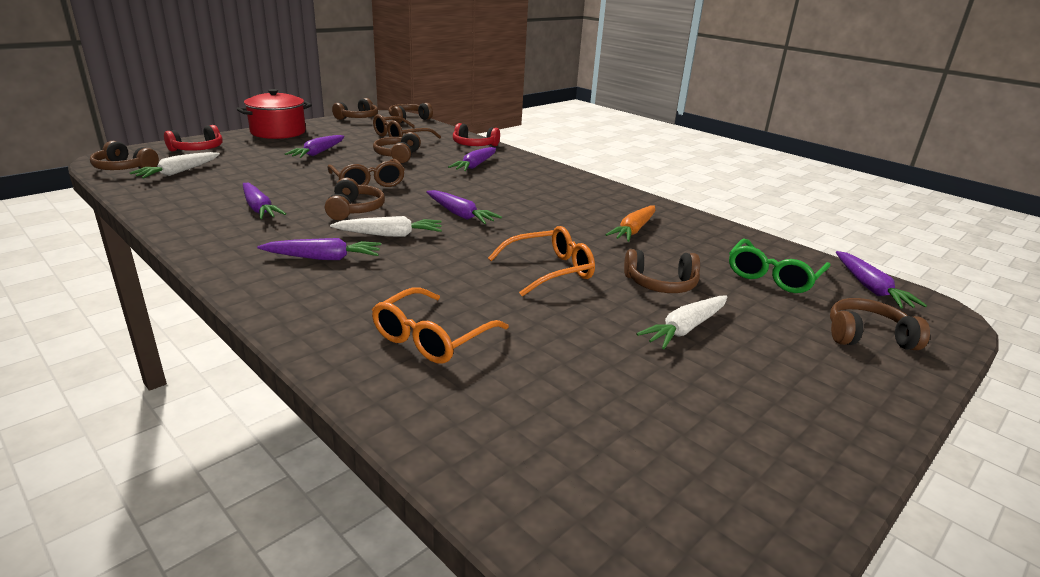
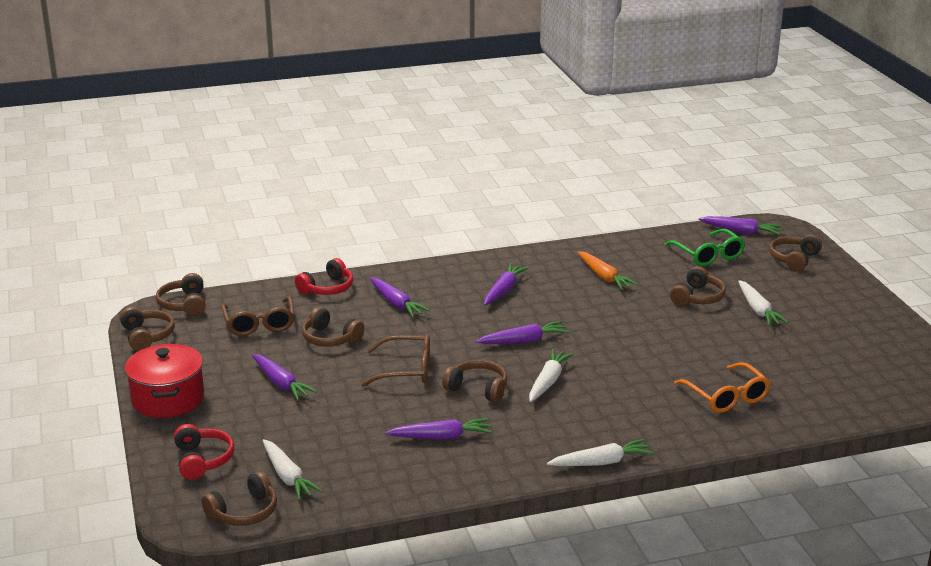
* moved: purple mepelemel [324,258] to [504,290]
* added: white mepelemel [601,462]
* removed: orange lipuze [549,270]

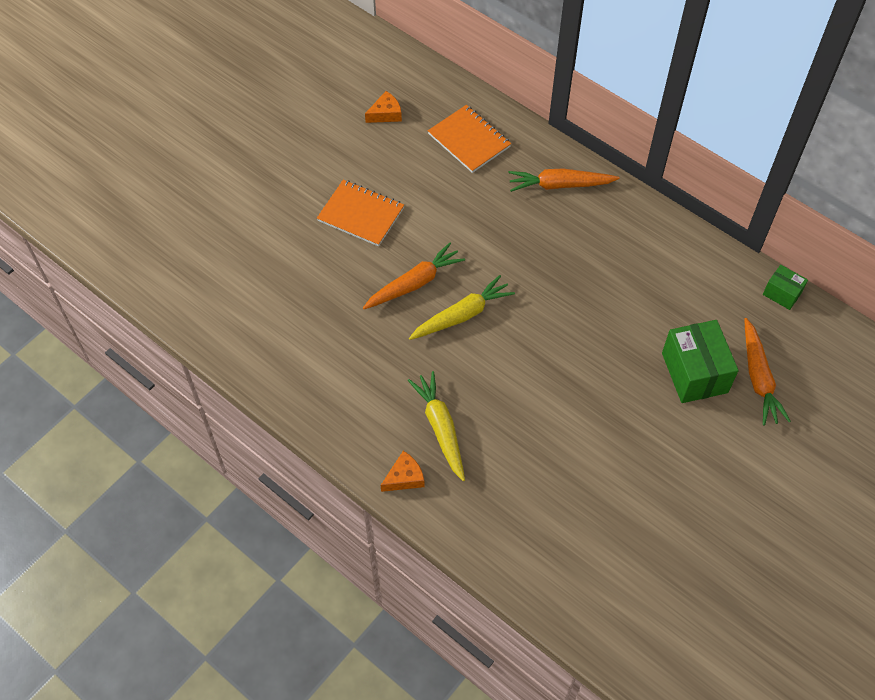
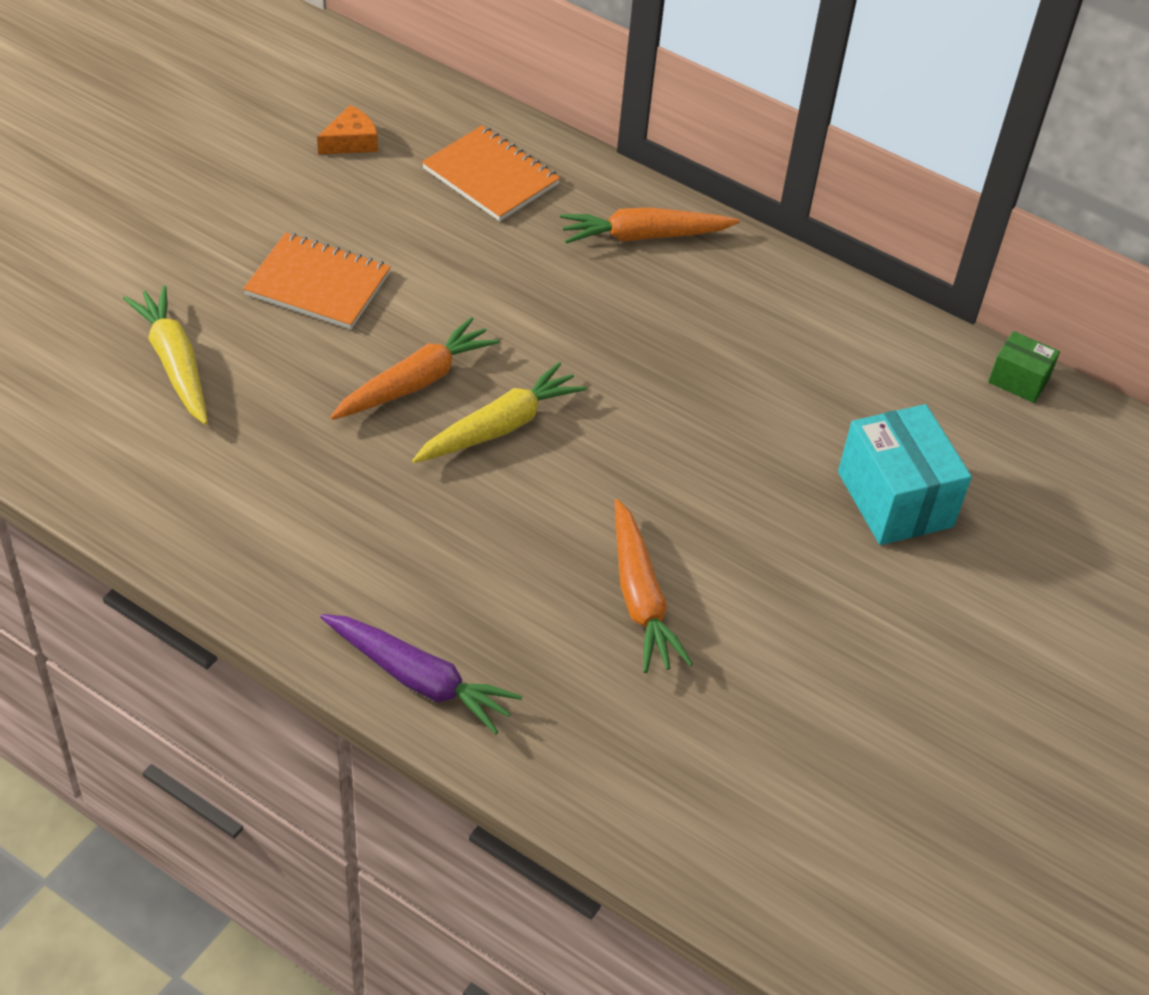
* moved: yellow mepelemel [440,428] to [175,363]
* replaced: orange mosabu [404,477] to purple mepelemel [419,679]
* moved: orange mepelemel [758,378] to [640,598]
* recoloured: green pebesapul [694,373] to turquoise pebesapul [895,499]

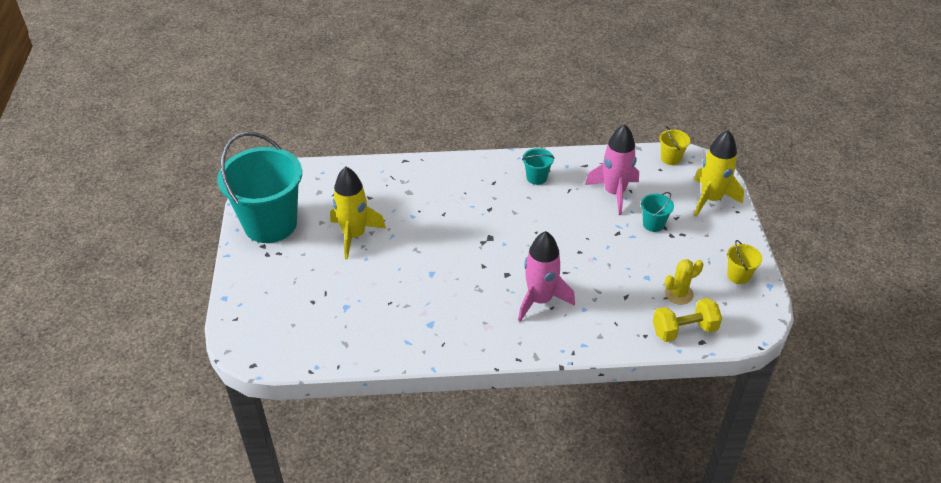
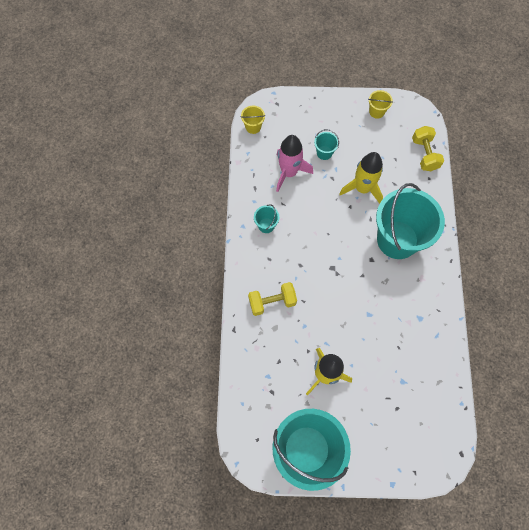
* added: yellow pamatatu [272,302]
* moved: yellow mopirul [710,199] to [362,188]
* replaced: pink mopirul [540,300] to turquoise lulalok [397,239]
* removed: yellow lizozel [679,294]

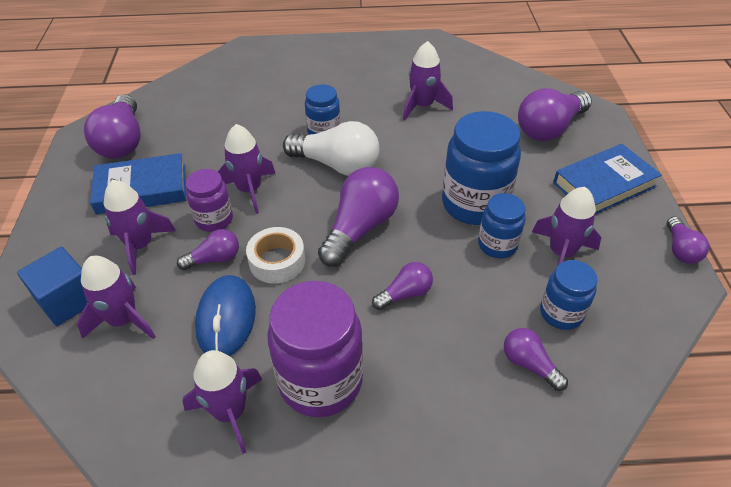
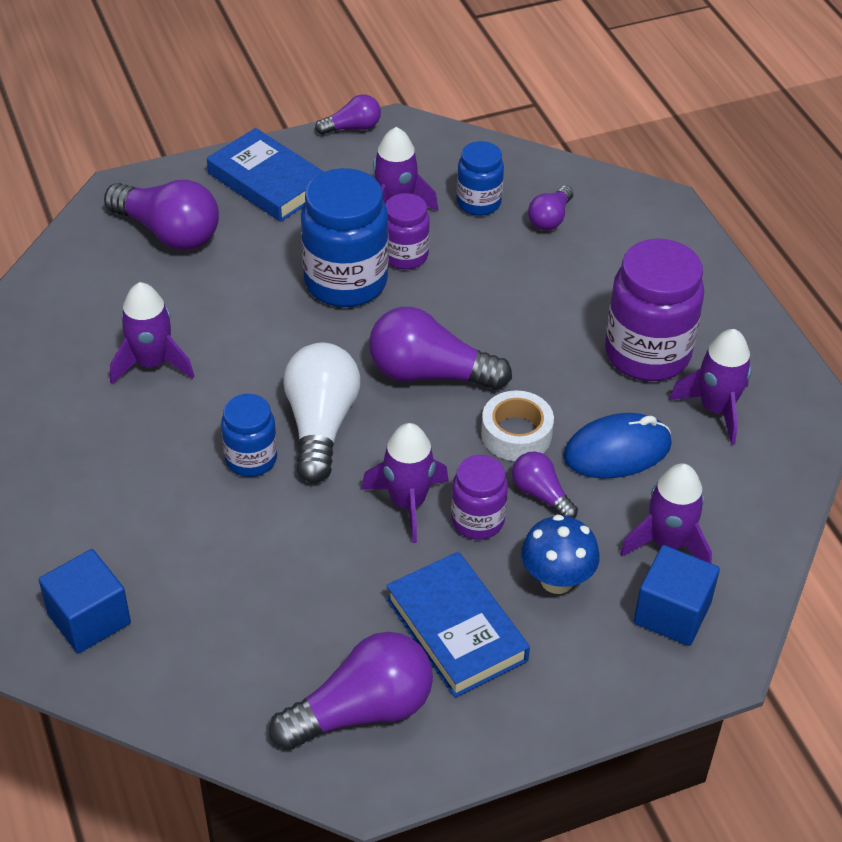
* added: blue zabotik [89,619]
* recoloured: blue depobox [497,245] to purple depobox [405,256]
* replaced: purple mopirul [140,246] to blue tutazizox [556,580]
* removed: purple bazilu [405,294]

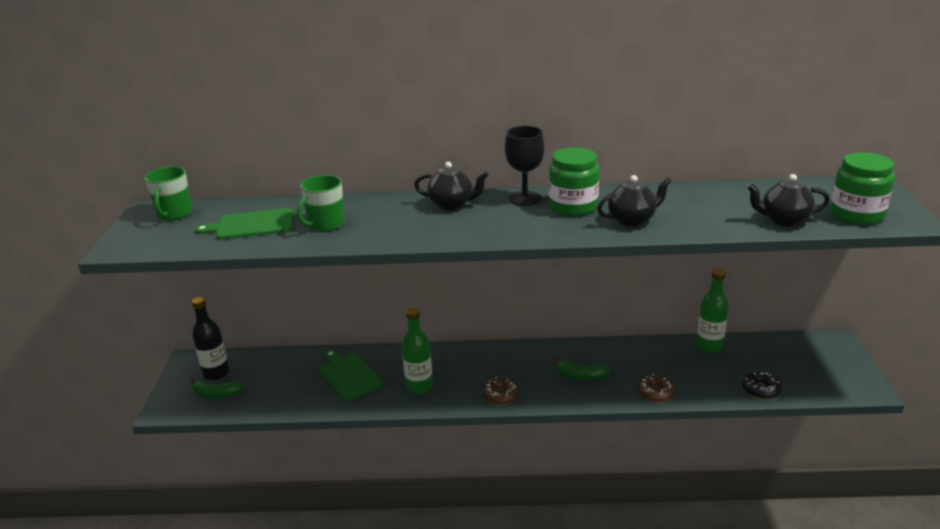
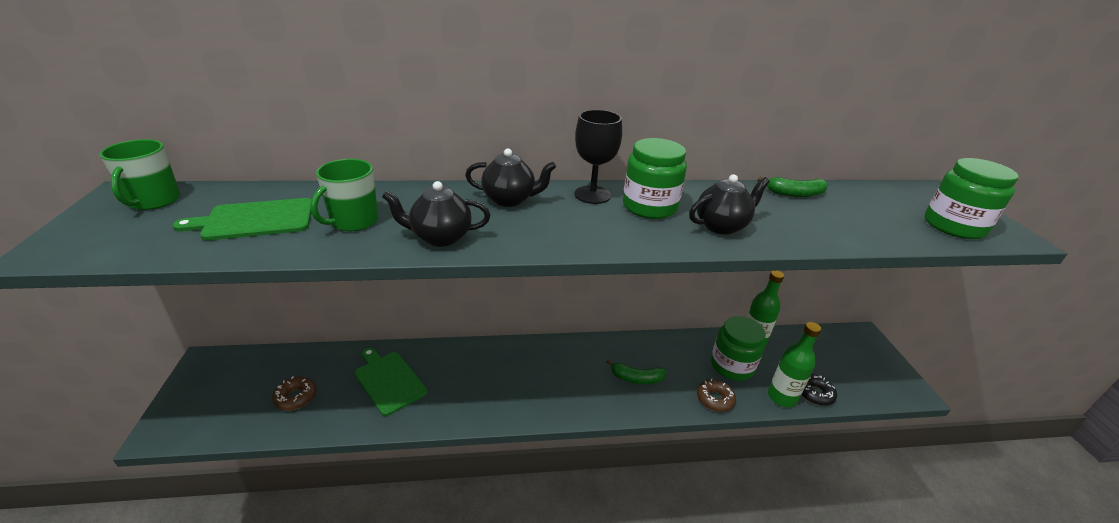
* moved: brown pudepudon [501,395] to [296,397]
* moved: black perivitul [784,220] to [440,237]
* added: green depobox [732,366]
* moved: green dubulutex [217,394] to [794,194]
* moved: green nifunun [419,386] to [781,397]
* removed: black nifunun [216,373]

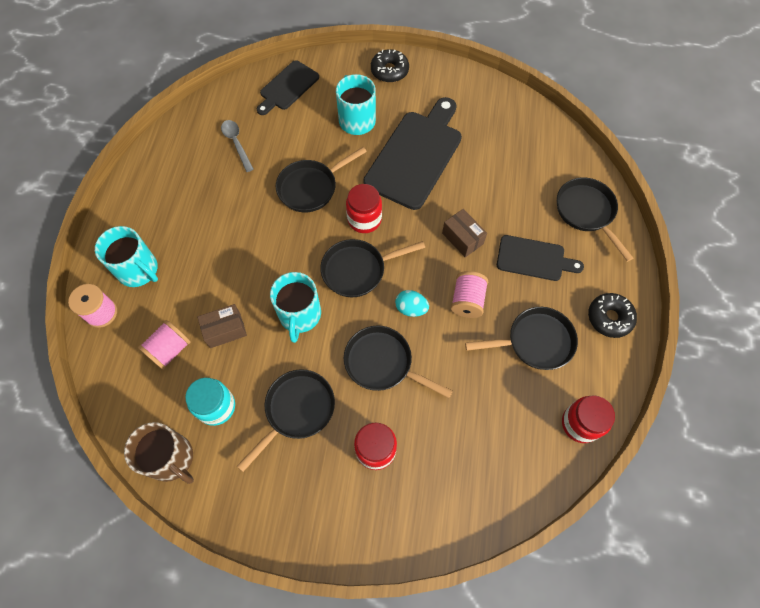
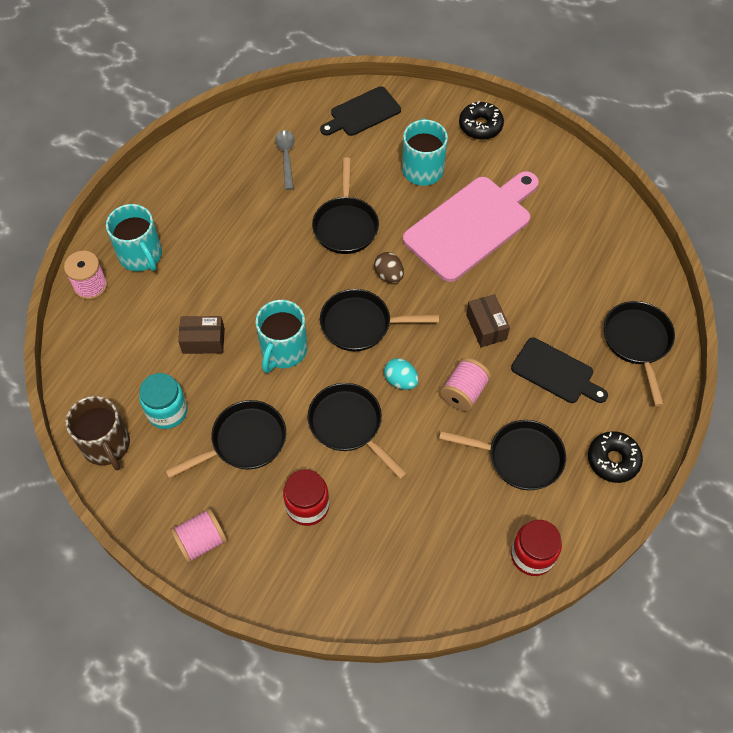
* moved: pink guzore [170,350] to [201,541]
* turned: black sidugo [311,187] = [345,225] 75 degrees counterclockwise
* replaced: red depobox [364,219] to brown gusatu [389,275]
* recoloured: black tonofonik [416,155] to pink tonofonik [472,225]

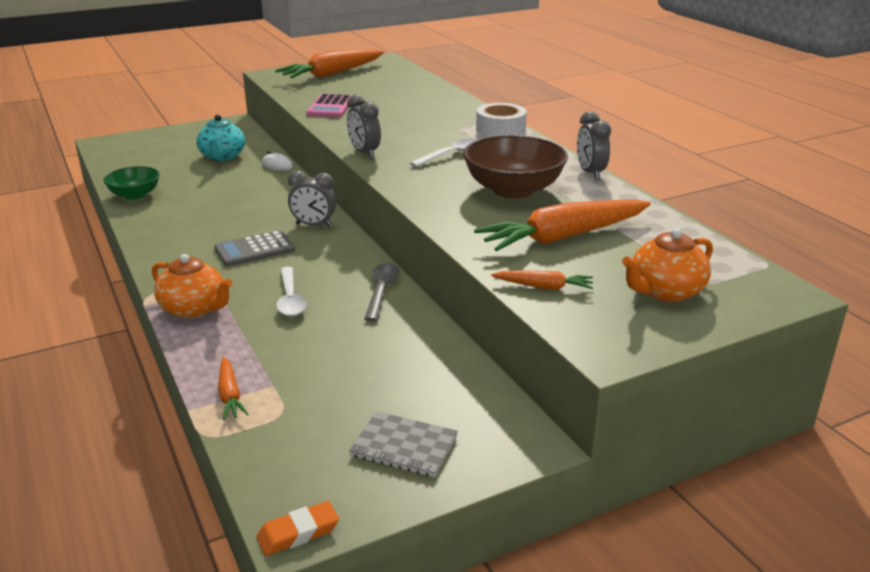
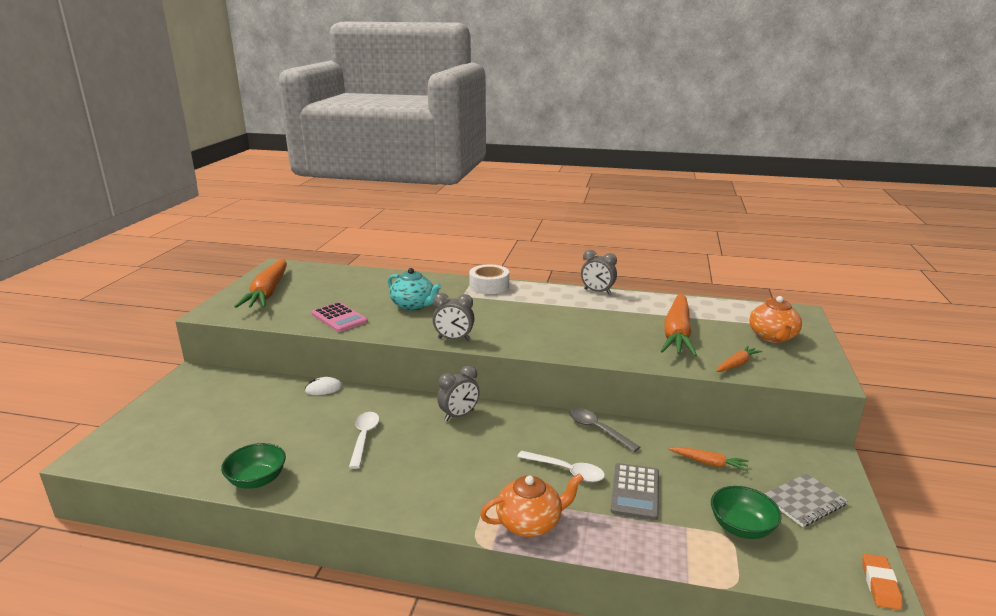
* moved: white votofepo [452,154] to [364,438]
* moved: turquoise perivitul [222,156] to [414,305]
* moved: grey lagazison [254,250] to [635,492]
* moved: orange mepelemel [230,395] to [709,463]
* added: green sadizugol [741,527]
* removed: brown sadizugol [513,190]

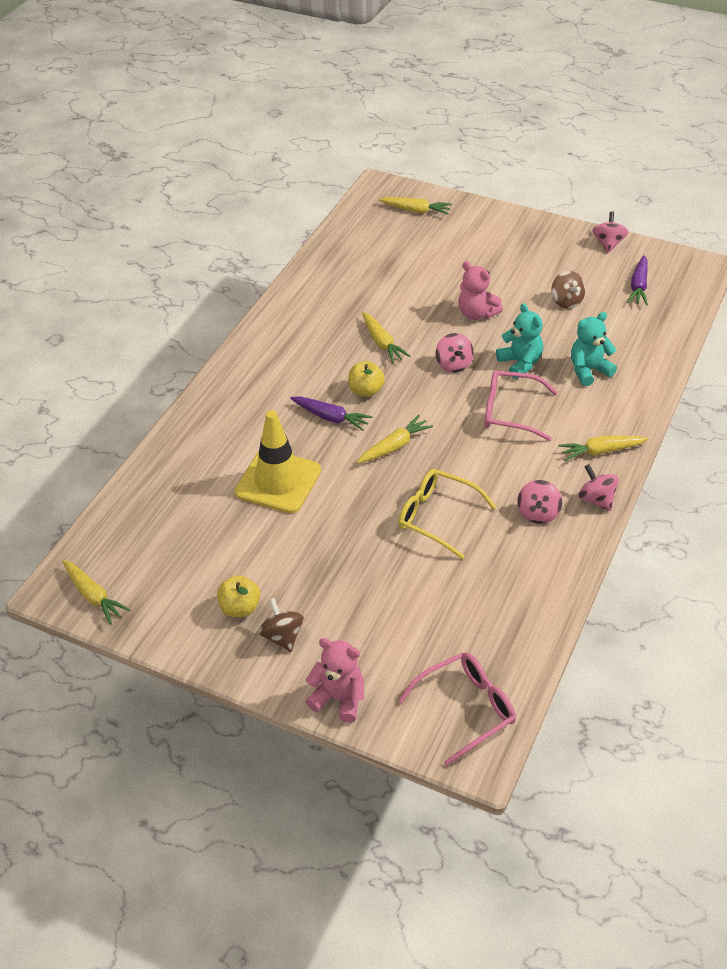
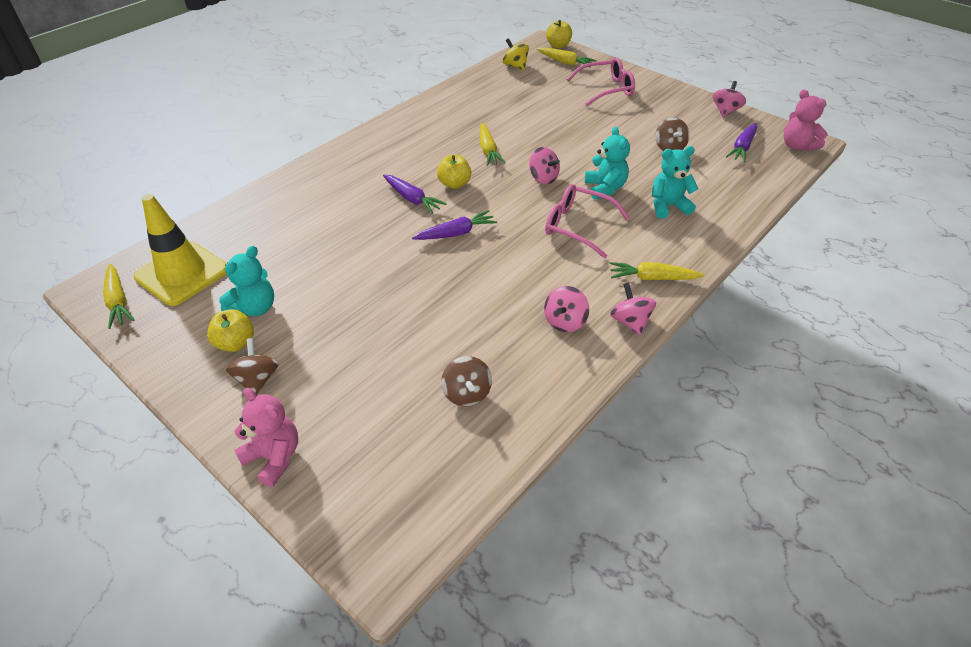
* moved: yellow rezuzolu [278,481] to [182,273]
* added: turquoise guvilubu [254,308]
* recoloured: yellow mepelemel [394,446] to purple mepelemel [456,233]
* added: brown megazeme [467,393]
* added: yellow megazeme [515,66]
* turned: pink megazeme [453,364] = [543,178] 45 degrees counterclockwise
* added: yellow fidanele [558,45]
* moved: pink lipuze [466,709] to [606,89]
* moved: pink guvilubu [476,314] to [797,146]
* removed: yellow lipuze [437,517]

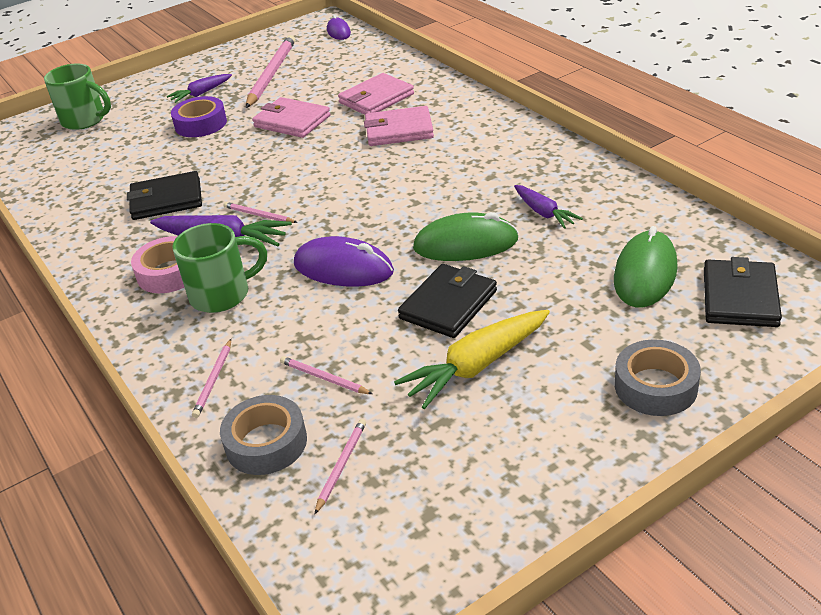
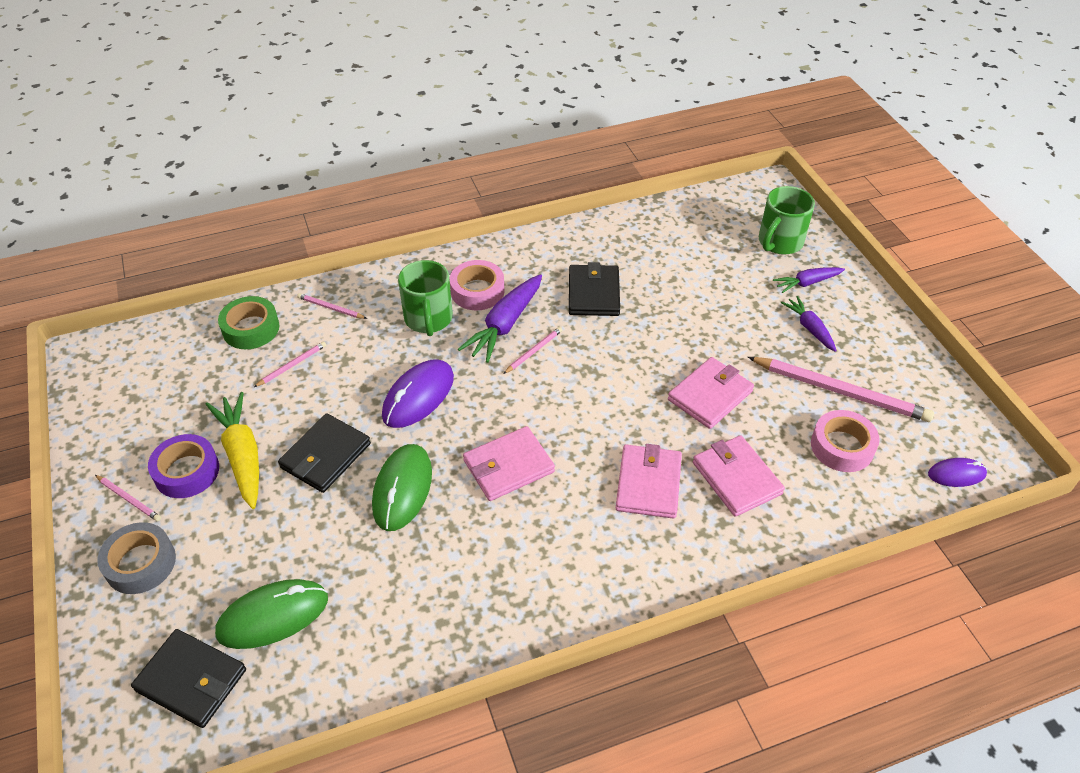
* moved: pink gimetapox [341,466] to [129,499]
* moved: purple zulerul [201,124] to [187,472]
* turned: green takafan [645,274] = [273,616] 60 degrees counterclockwise
* recoloured: grey zulerul [266,443] to green zulerul [251,329]
* turned: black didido [448,305] = [325,455] 75 degrees clockwise
* added: pink didido [508,466]
* moved: purple mepelemel [544,213] to [807,283]
* added: pink zulerul [842,446]

